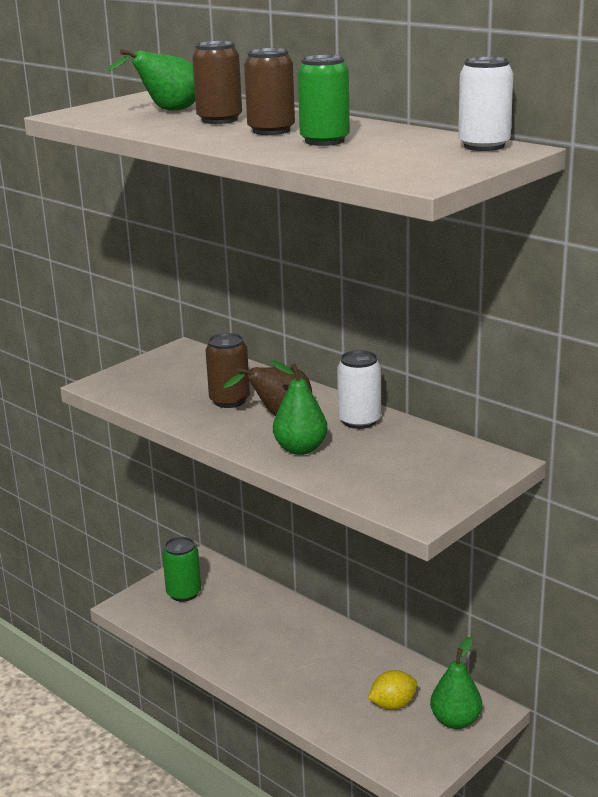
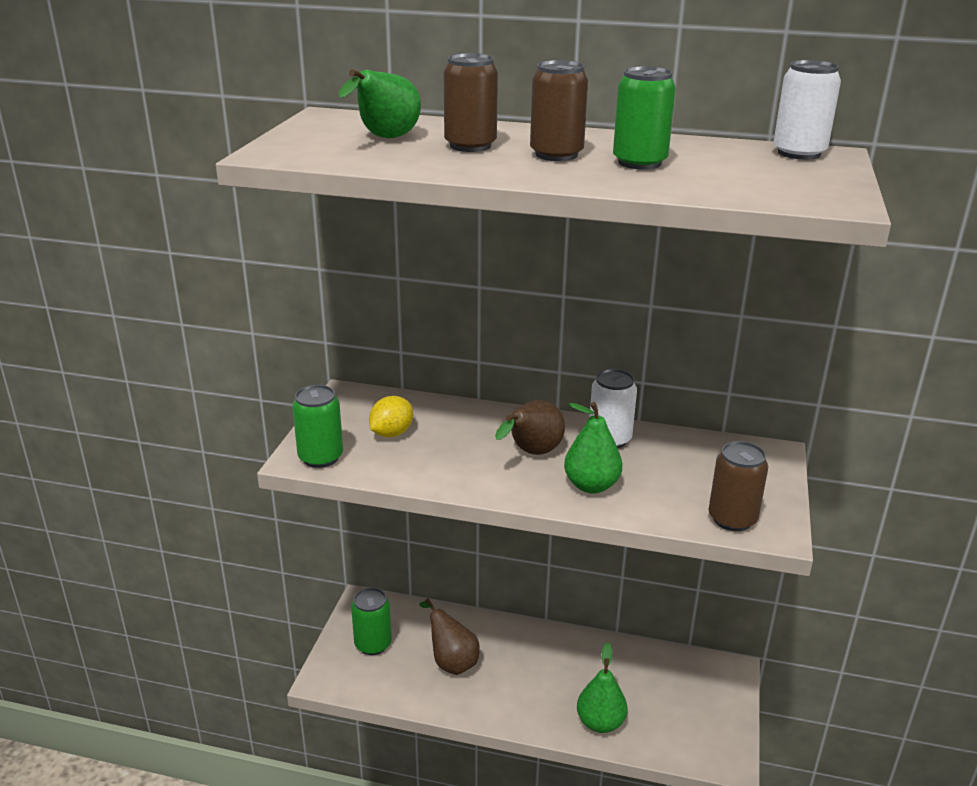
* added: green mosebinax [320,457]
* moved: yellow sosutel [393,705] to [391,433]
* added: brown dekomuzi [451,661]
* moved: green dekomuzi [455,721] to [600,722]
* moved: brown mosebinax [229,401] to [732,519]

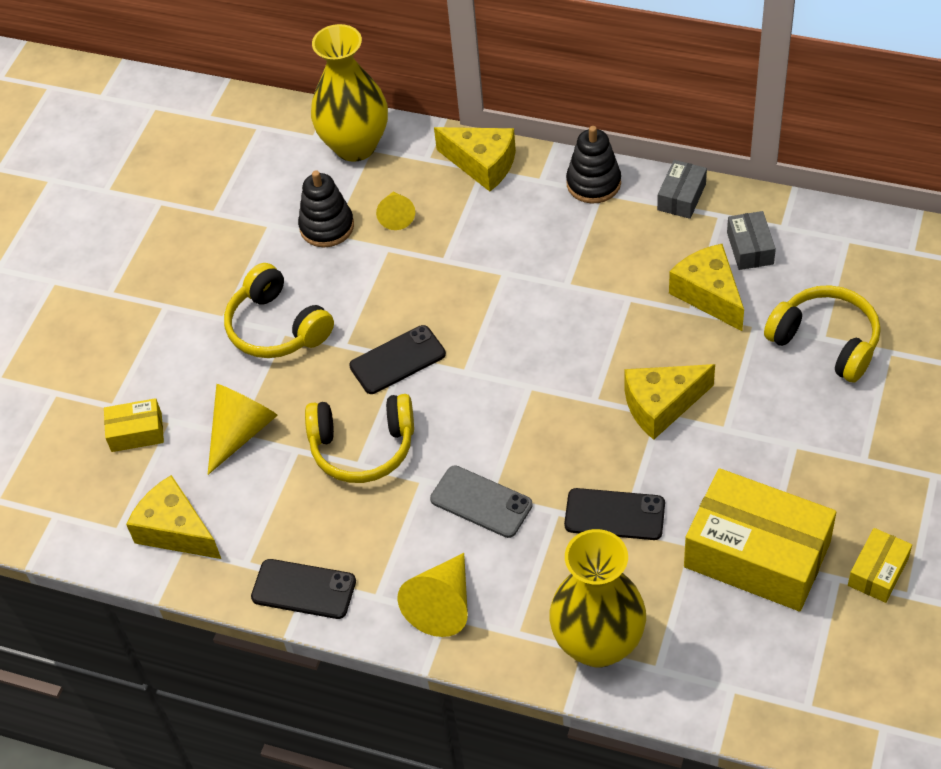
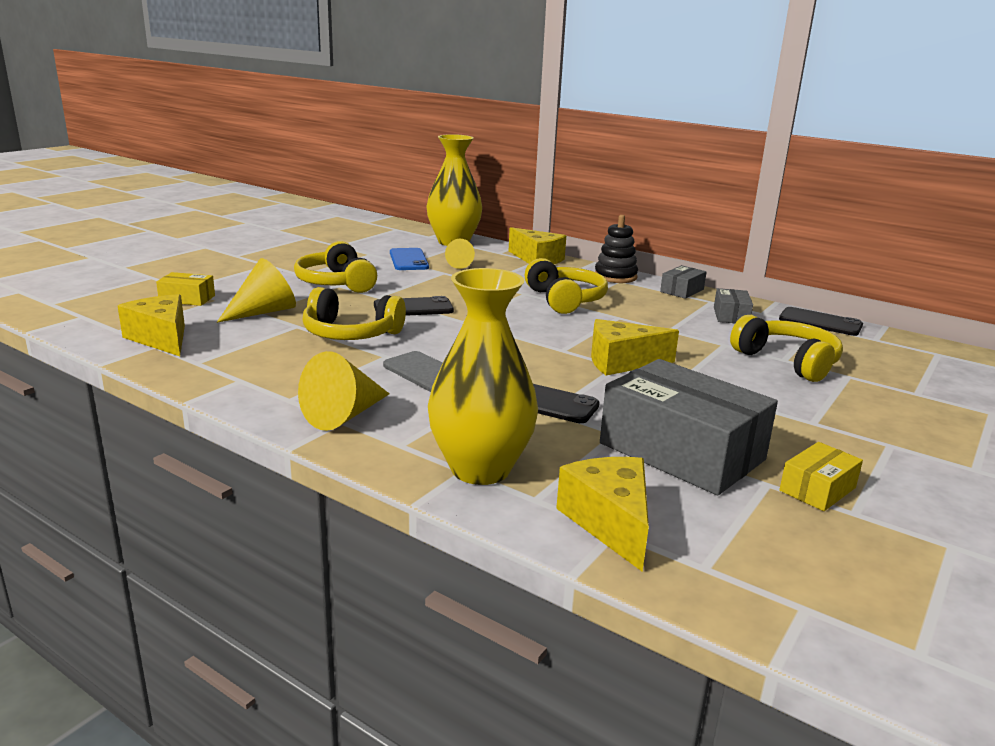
* replaced: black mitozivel [327,227] to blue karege [408,260]
* added: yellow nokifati [565,300]
* moved: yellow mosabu [708,294] to [610,522]
* recoloured: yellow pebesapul [757,554] to grey pebesapul [681,451]
* moved: black karege [303,589] to [820,322]

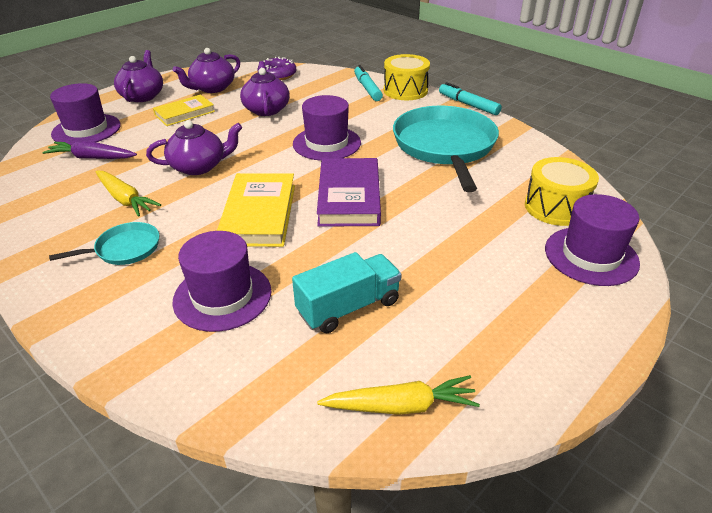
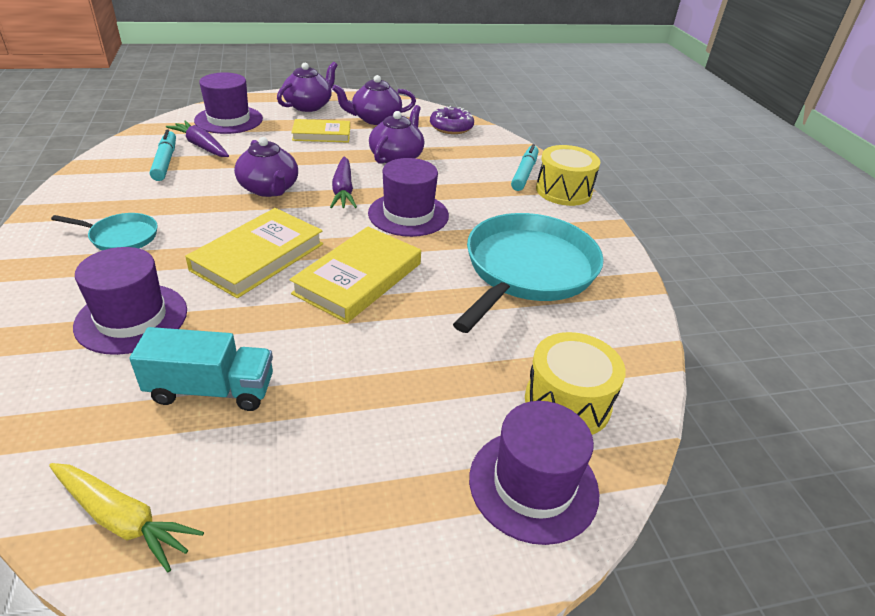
* moved: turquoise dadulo [468,104] to [165,161]
* turned: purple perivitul [199,166] = [269,189] 45 degrees clockwise
* recoloured: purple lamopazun [349,196] to yellow lamopazun [358,278]
* added: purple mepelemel [343,190]
* removed: yellow mepelemel [125,199]

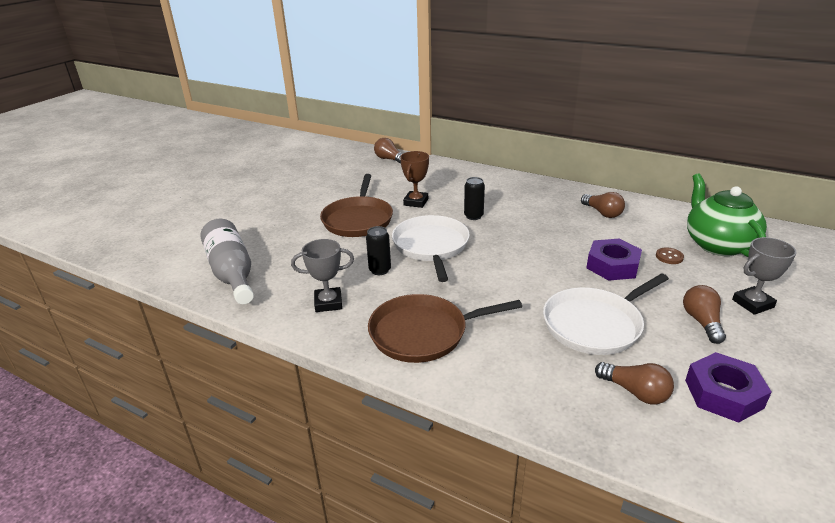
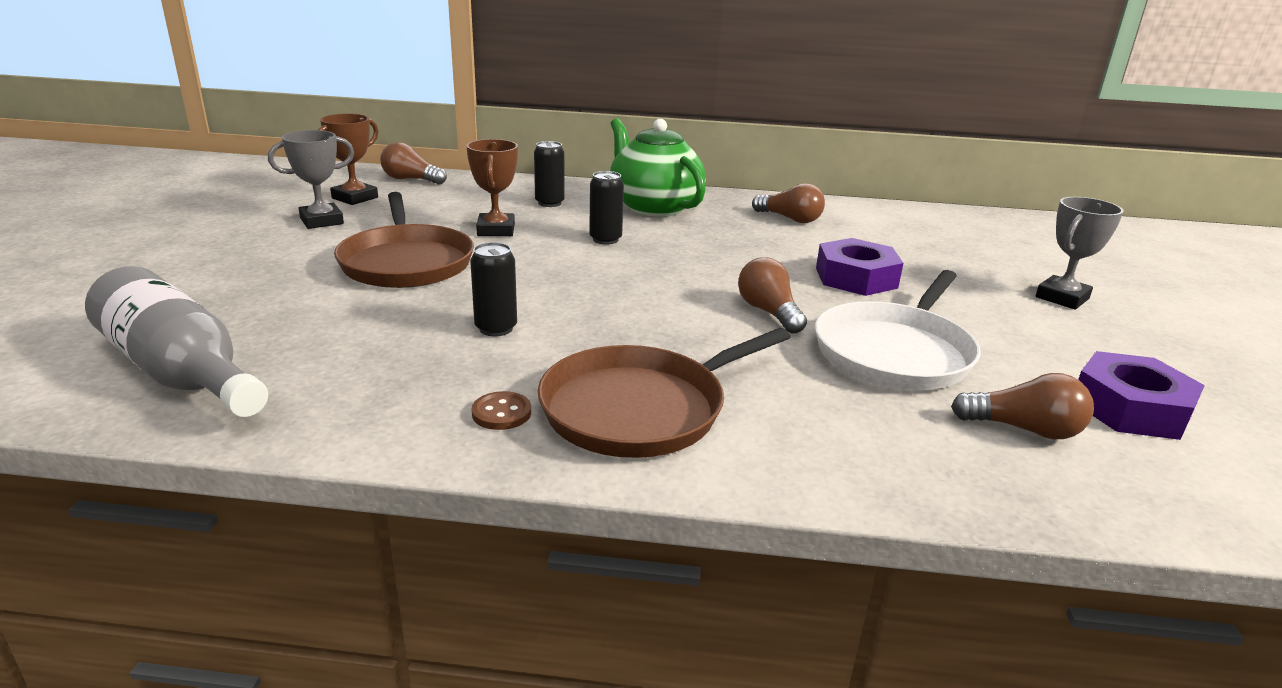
* moved: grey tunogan [328,303] to [322,221]
* added: brown tunogan [355,198]
* moved: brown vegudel [669,257] to [501,413]
* added: black mosebinax [549,203]
* moved: green perivitul [717,244] to [654,207]
* moved: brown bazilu [701,322] to [769,312]
* removed: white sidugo [431,246]

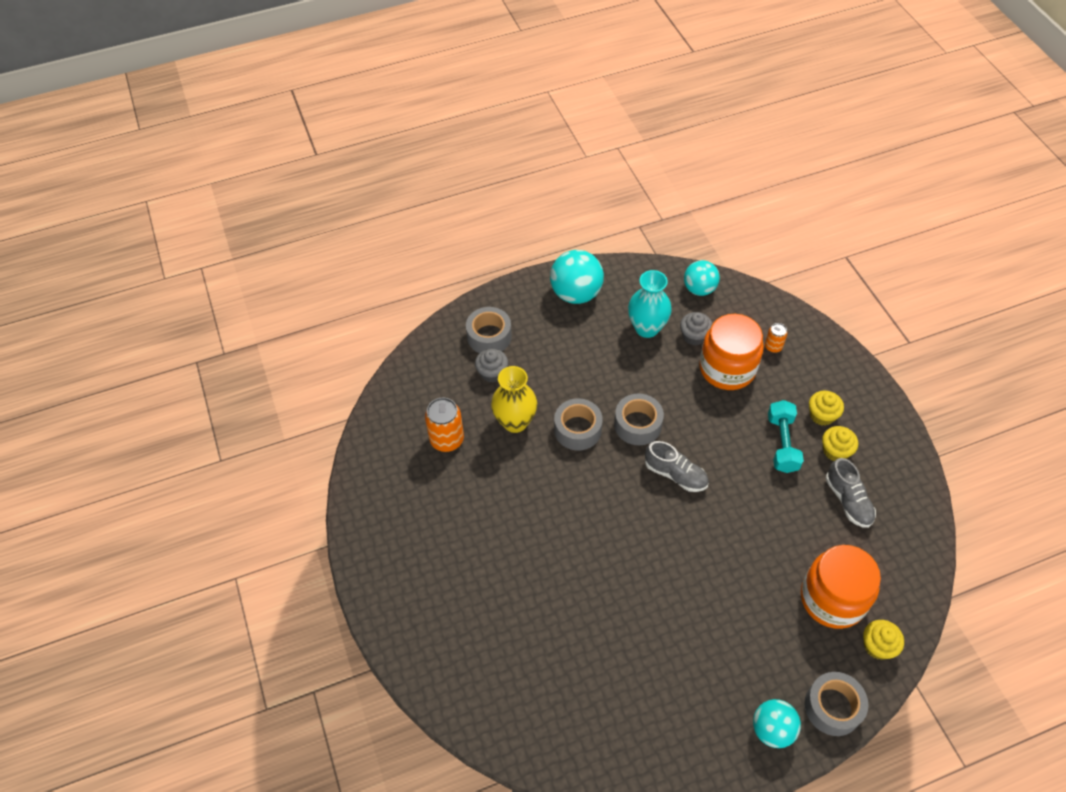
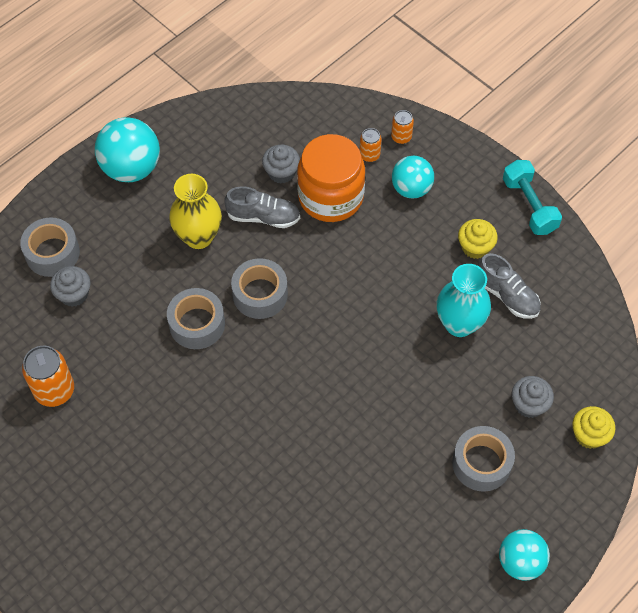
* moved: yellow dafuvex [515,422] to [198,237]
* moved: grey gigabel [675,474] to [263,217]
* added: orange mosebinax [401,137]
* moved: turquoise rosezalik [699,289] to [411,188]
* moved: turquoise dafuvex [647,328] to [459,324]
* moved: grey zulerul [832,707] to [481,463]
* moved: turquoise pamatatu [782,443] to [529,205]
* replaced: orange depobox [832,599] to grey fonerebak [529,404]
* removed: yellow fonerebak [822,415]

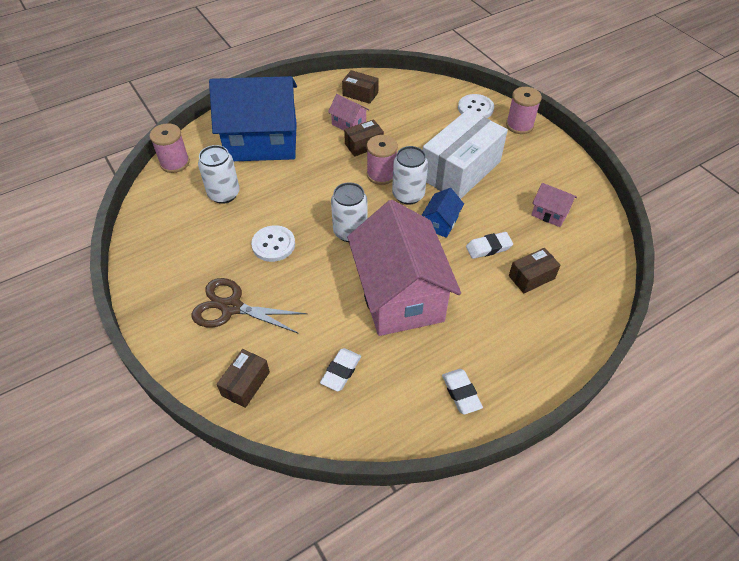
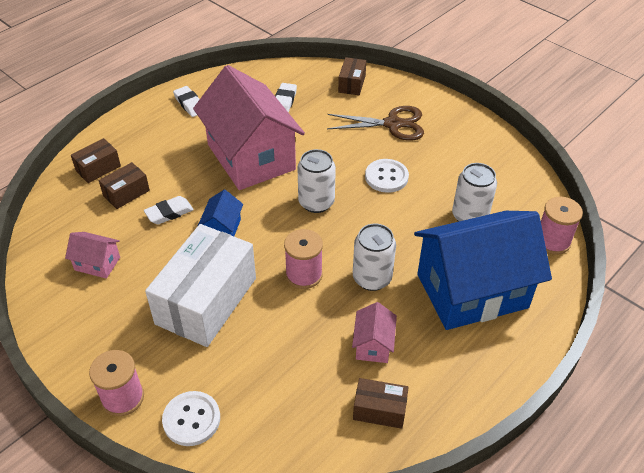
* moved: brown pebesapul [364,145] to [98,168]
* turned: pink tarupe [349,124] = [373,345] 75 degrees clockwise
* moved: white mosebinax [408,195] to [372,278]

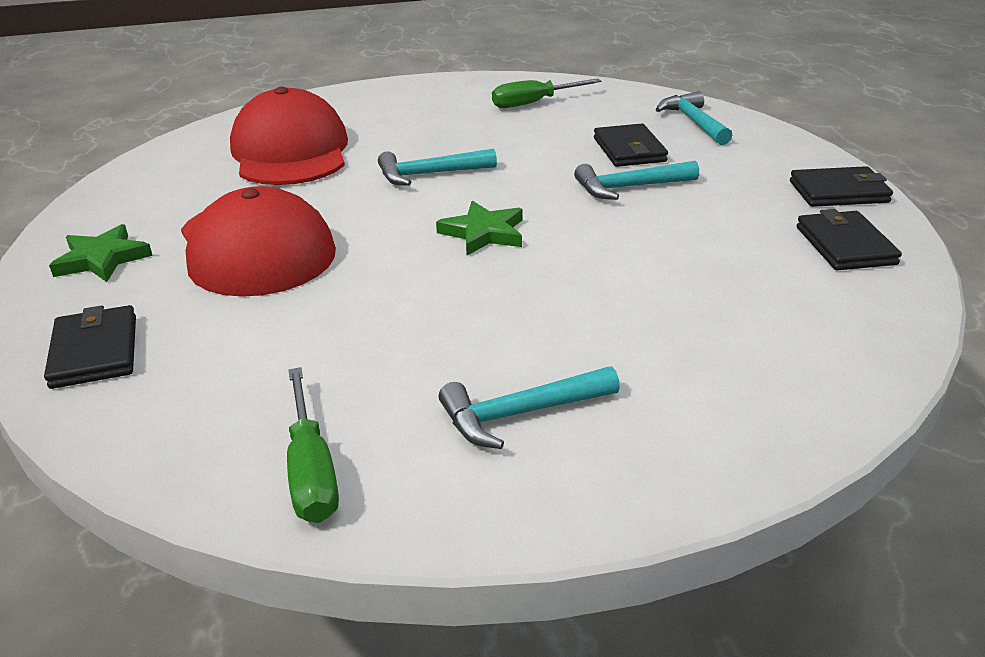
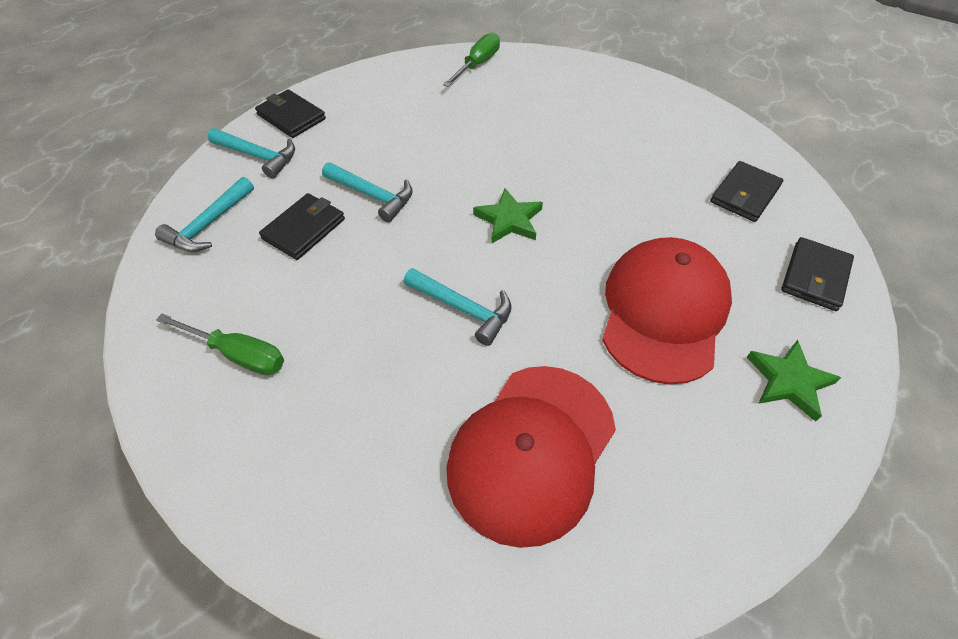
* moved: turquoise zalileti [520,413] to [258,156]
* moved: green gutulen [311,470] to [477,65]
* moved: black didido [845,245] to [744,194]

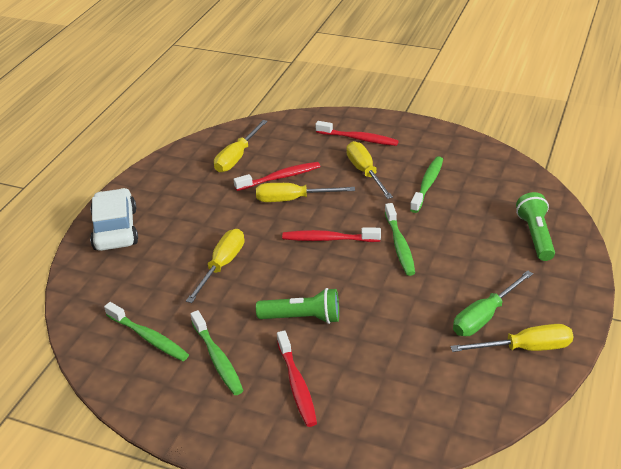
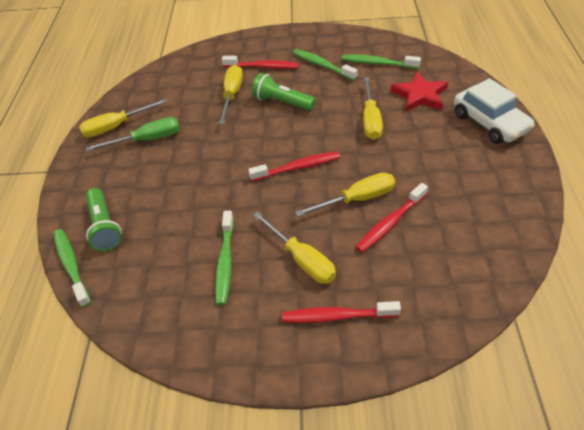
* moved: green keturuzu [399,245] to [71,265]
* turned: green gutulen [484,316] = [147,140] 45 degrees clockwise
* moved: yellow gutulen [237,157] to [232,95]
* turned: red keturuzu [297,385] = [263,67] 135 degrees clockwise
* turned: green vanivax [303,318] = [282,102] 45 degrees clockwise
* added: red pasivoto [420,95]

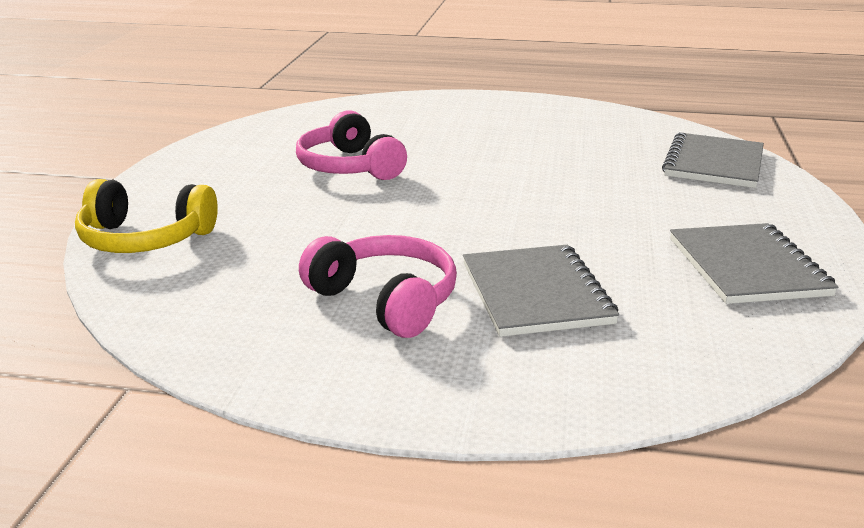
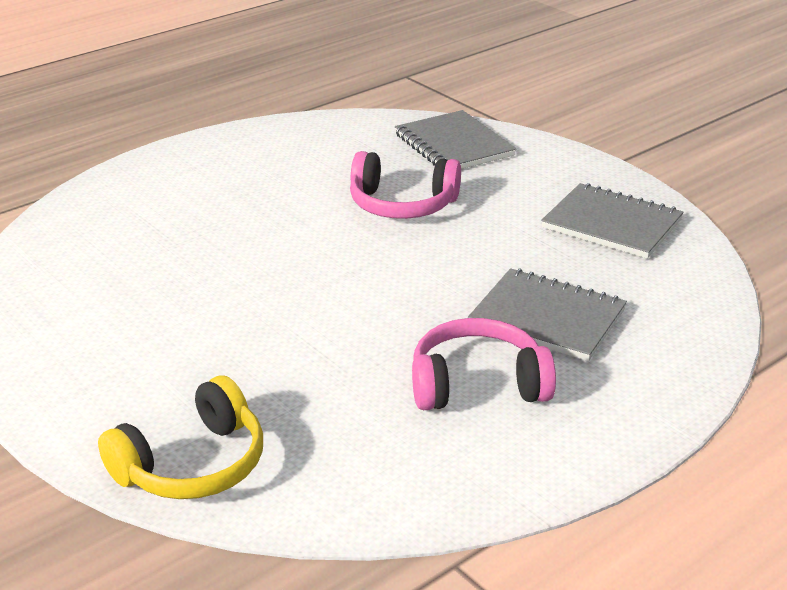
* moved: pink nokifati [350,167] to [402,204]

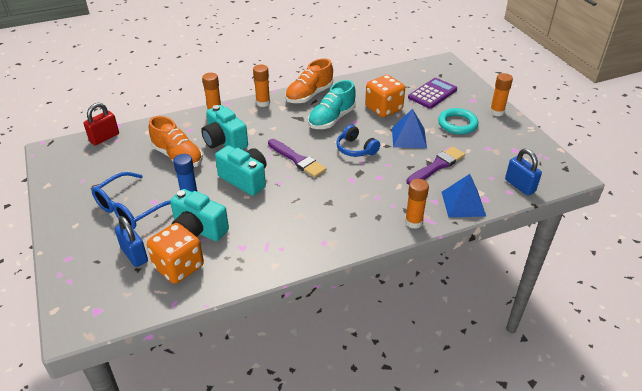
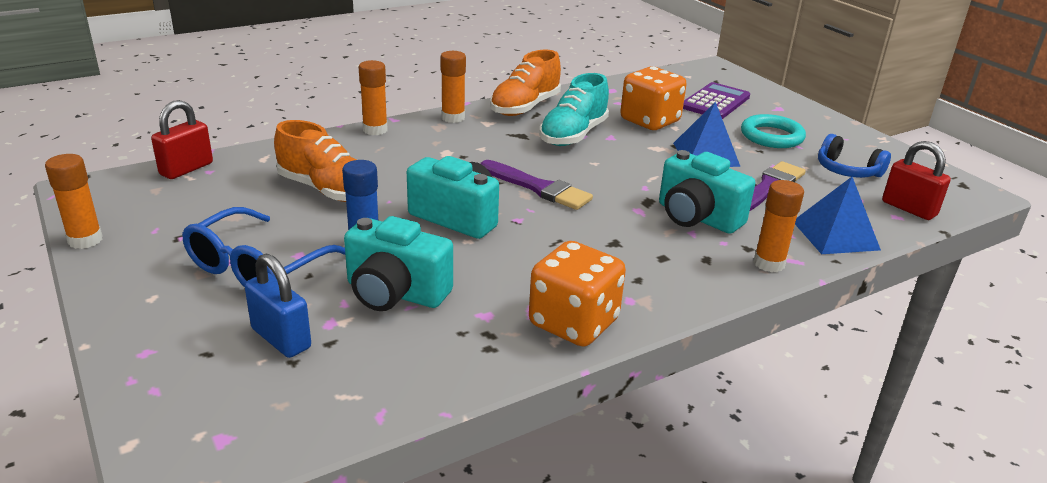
* moved: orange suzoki [496,112] to [85,240]
* moved: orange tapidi [179,267] to [573,323]
* moved: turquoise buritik [224,142] to [697,217]
* moved: blue nokifati [355,149] to [847,170]
* recoloured: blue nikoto [519,186] to red nikoto [909,208]

